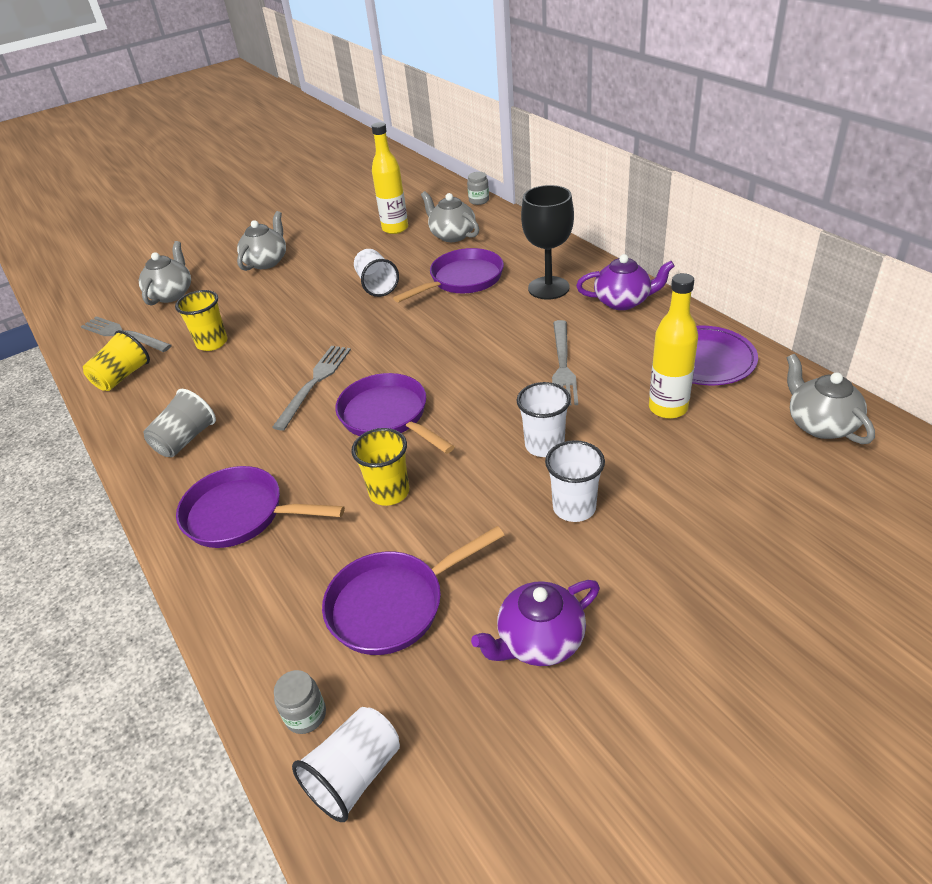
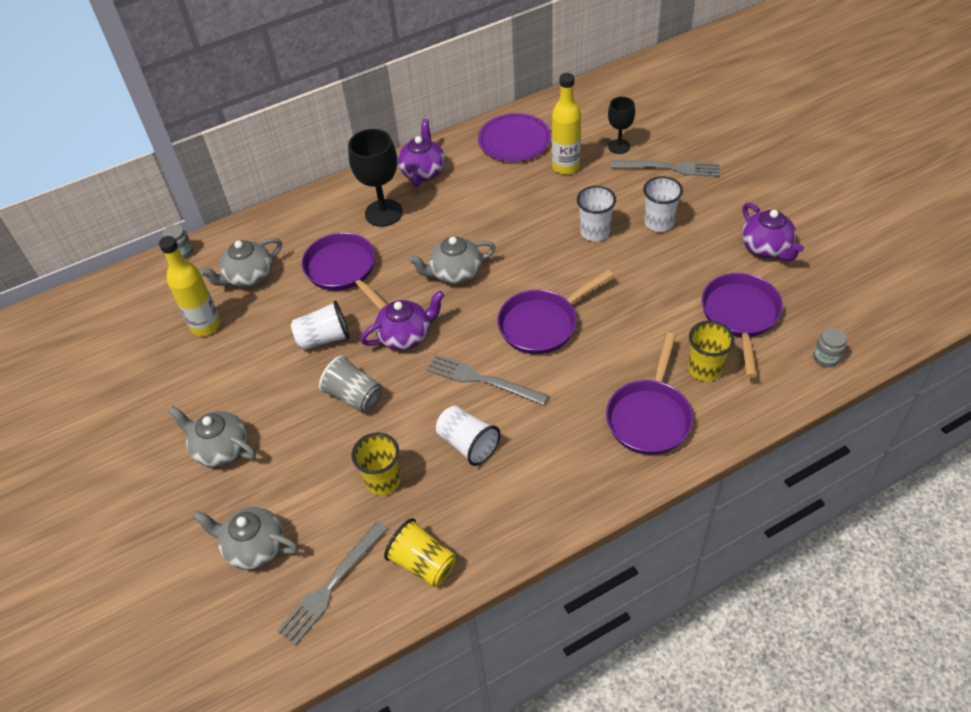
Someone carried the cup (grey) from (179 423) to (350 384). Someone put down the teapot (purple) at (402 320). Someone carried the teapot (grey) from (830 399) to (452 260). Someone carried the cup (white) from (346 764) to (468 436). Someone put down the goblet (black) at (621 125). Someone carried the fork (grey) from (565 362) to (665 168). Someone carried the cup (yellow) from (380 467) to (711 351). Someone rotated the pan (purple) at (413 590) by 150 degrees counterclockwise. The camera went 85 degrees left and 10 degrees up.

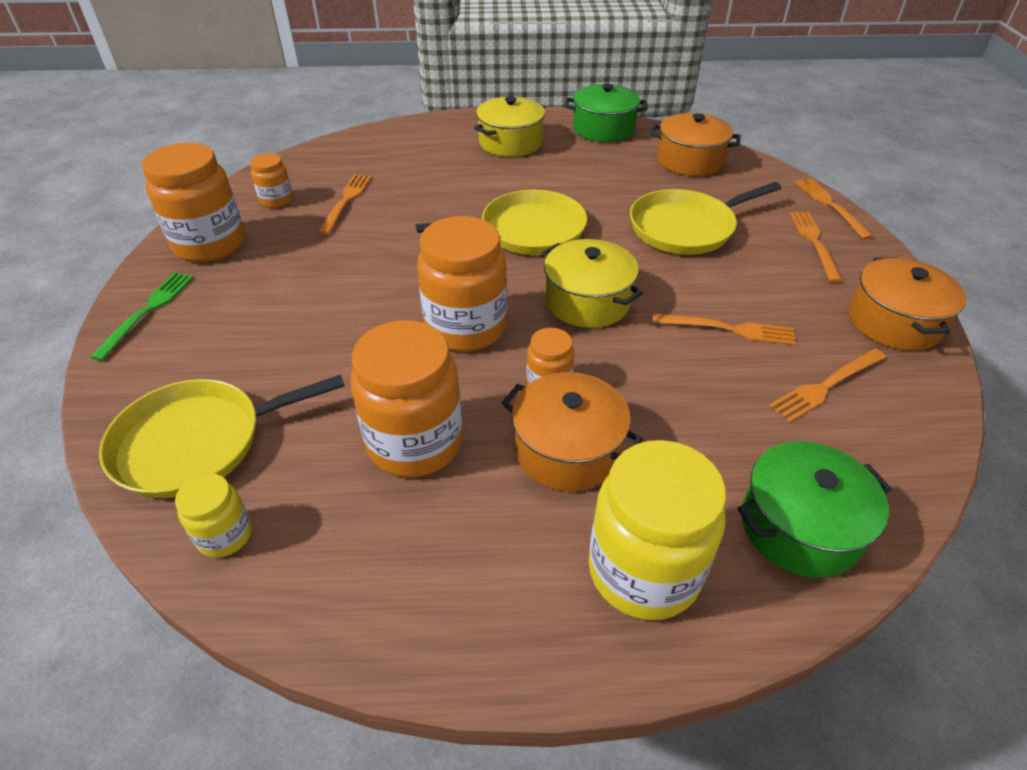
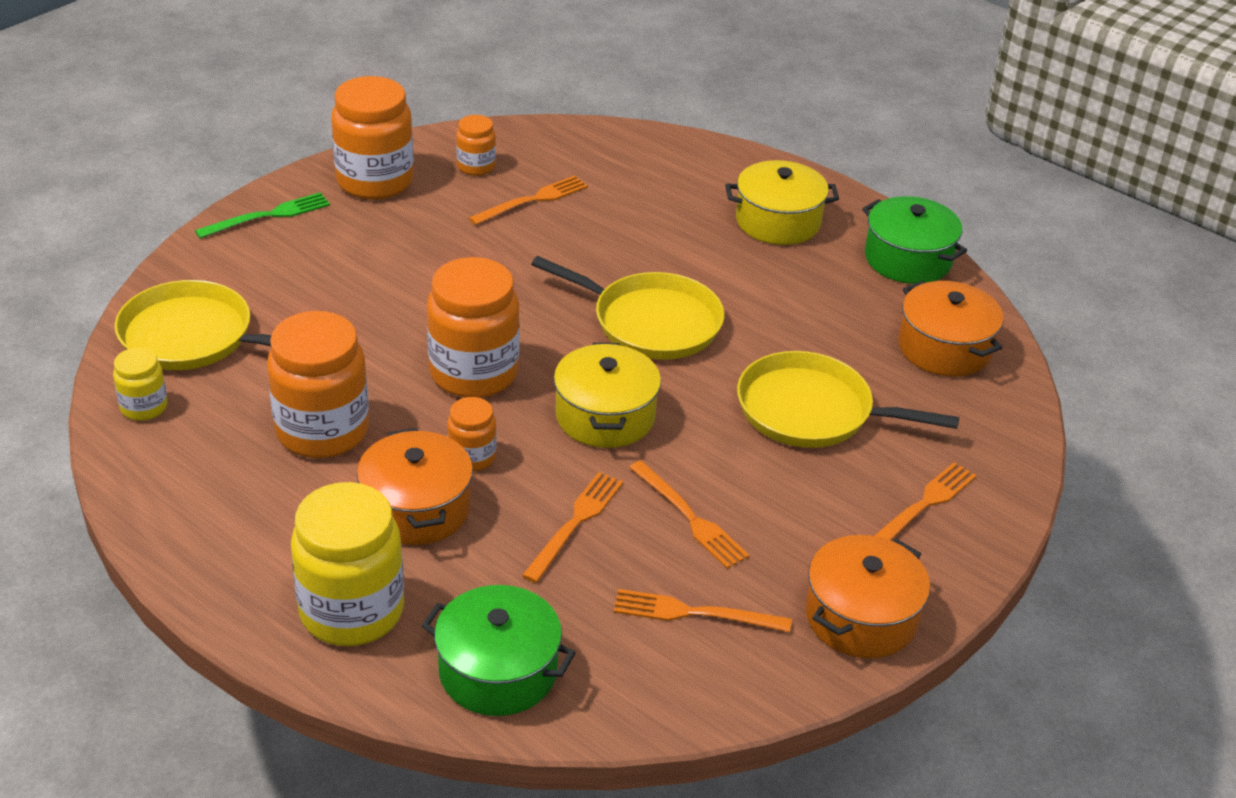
Someone carried the fork (orange) from (834 209) to (572 527). The camera went 40 degrees right and 5 degrees down.

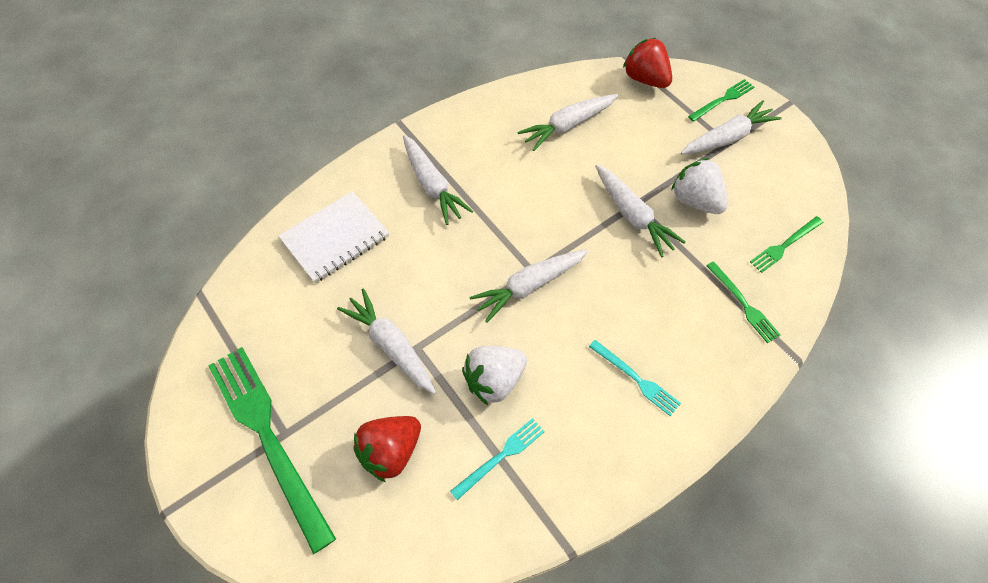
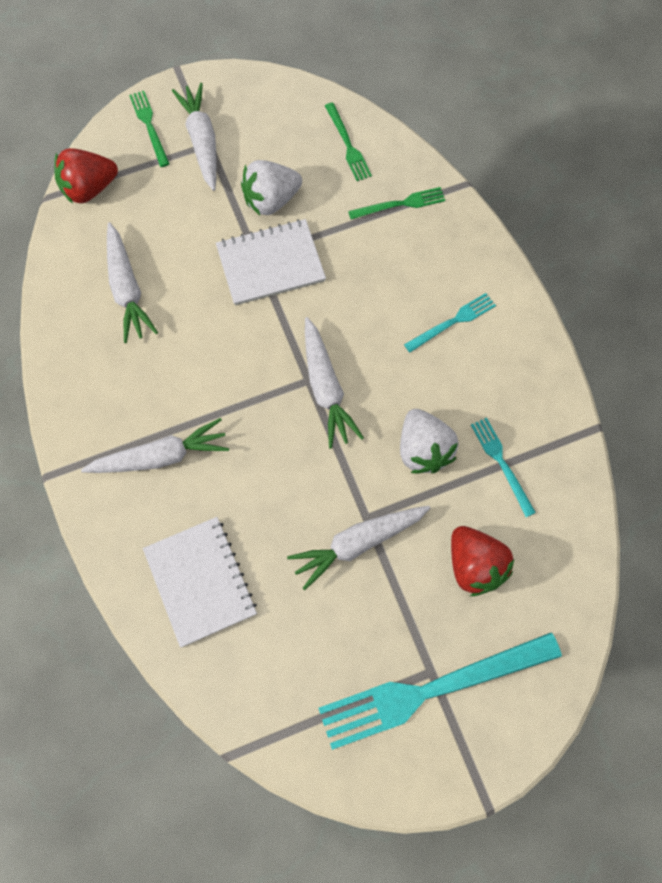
Someone swapped the carrot (white) at (640 211) for the notebook (white) at (271 262). Someone repainted the fork (green) at (272 450), which became the fork (turquoise) at (440 691). The camera went 75 degrees left and 10 degrees up.

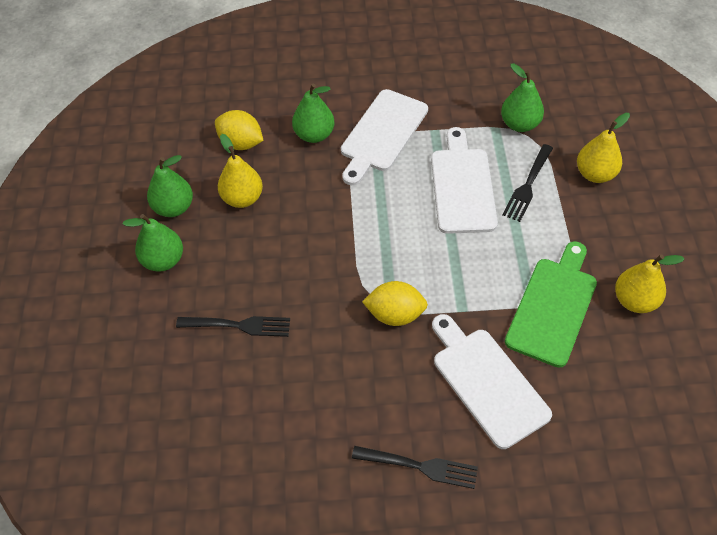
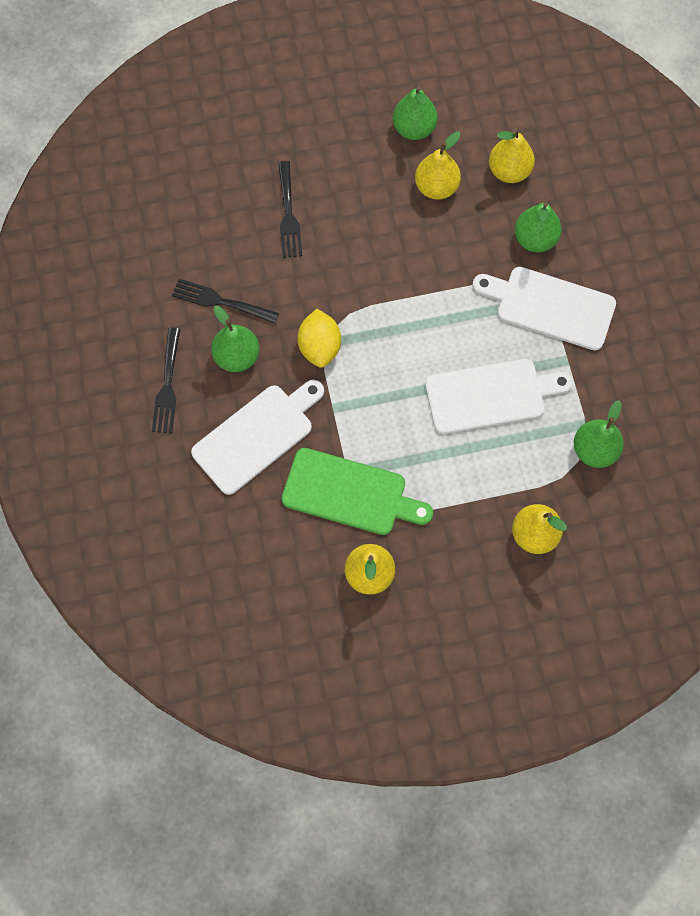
Someone carried the fork (black) from (527 183) to (225 301). Someone carried the pear (green) from (153 243) to (235 339). Someone swapped the lemon (yellow) at (239 130) for the pear (yellow) at (512 155). The camera went 80 degrees right and 15 degrees up.

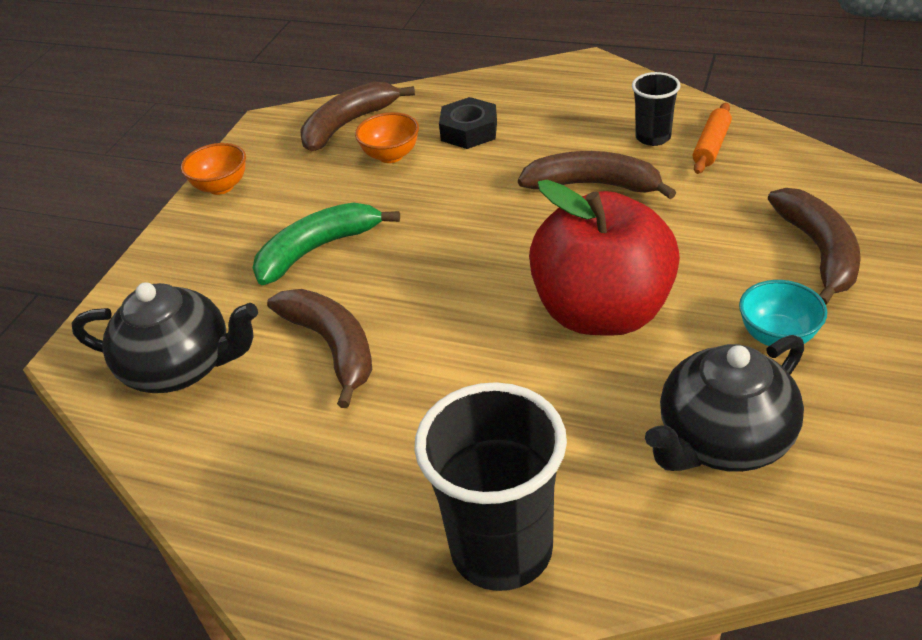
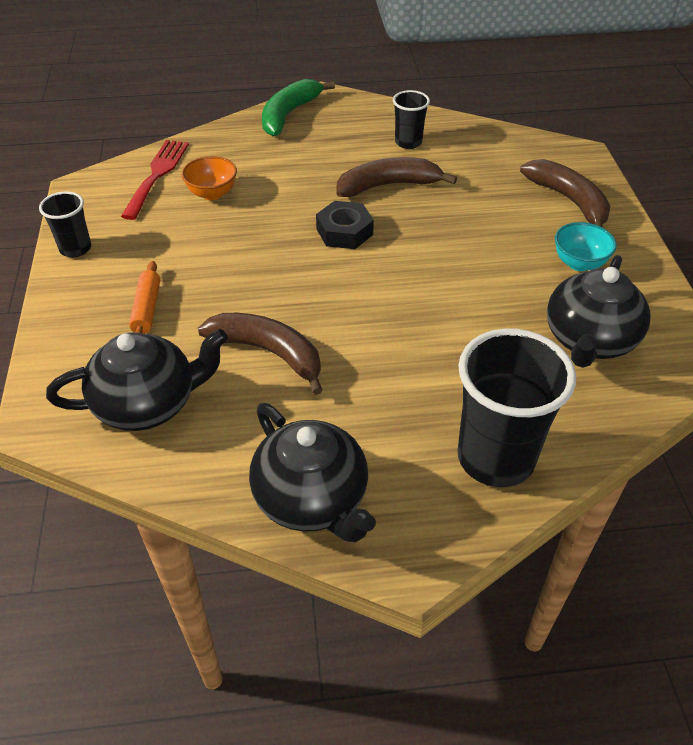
Someone swapped the bowl (orange) at (213 169) for the cup (black) at (65 224). Someone swapped the banana (brown) at (357 117) for the fork (red) at (155 180). Someone carried the rolling pin (orange) from (712 138) to (144 297). Someone put down the teapot (black) at (312 473). Someone carried the banana (green) from (326 243) to (298 107). Someone carried the nut (black) from (468 123) to (345 225). Someone took away the apple (red) at (604 258). The camera went 30 degrees left and 5 degrees up.

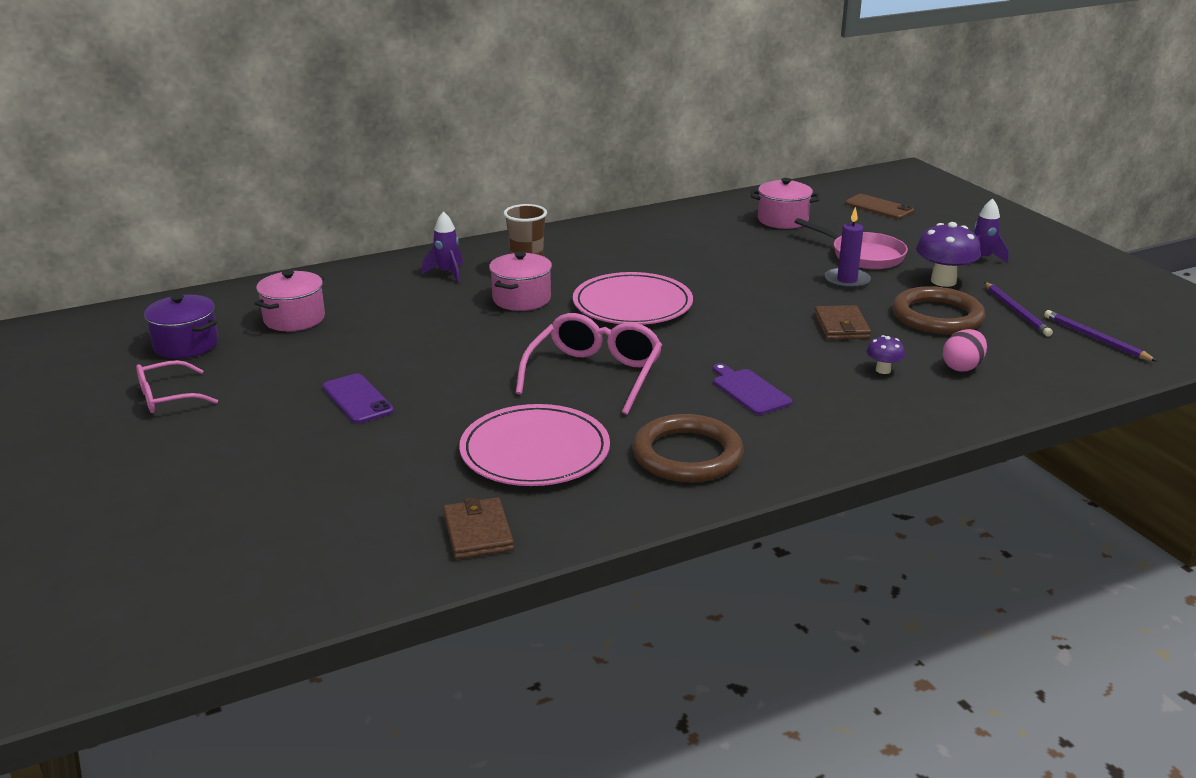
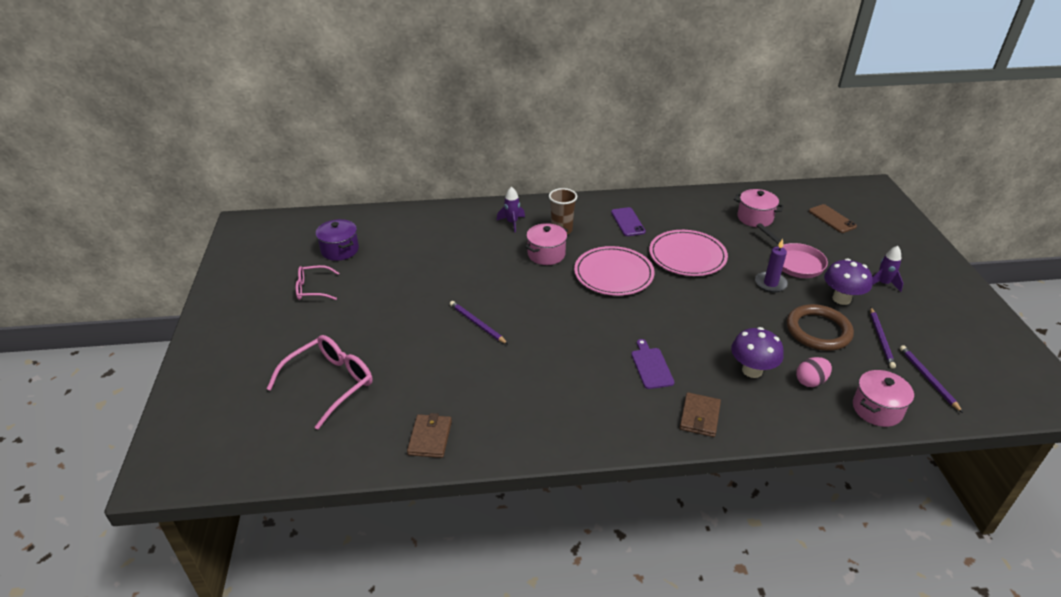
Someone carried the glasses (pink) from (589 364) to (320 382). Someone put down the pencil (purple) at (479 322). Someone carried the phone (purple) from (358 399) to (628 221). Someone carried the plate (pink) from (534 445) to (688 253). Someone carried the wallet (brown) from (842 322) to (700 414). Someone scaled the mushroom (purple) at (885 354) by 1.91. Someone carried the pot (pink) from (290 300) to (883 398). Someone took away the ring (brown) at (688 448). The camera went 20 degrees right and 10 degrees up.

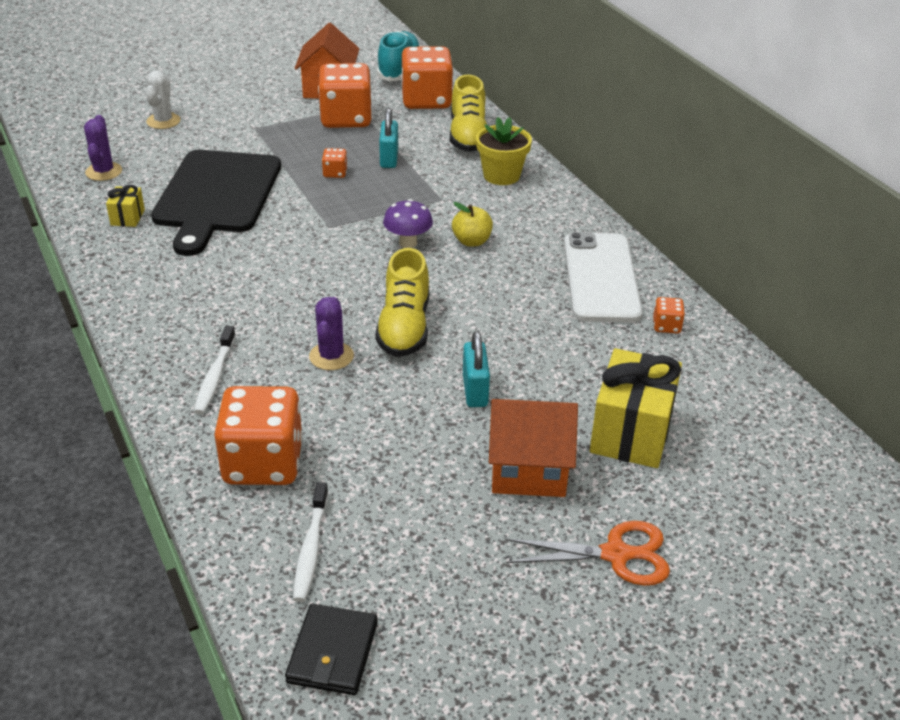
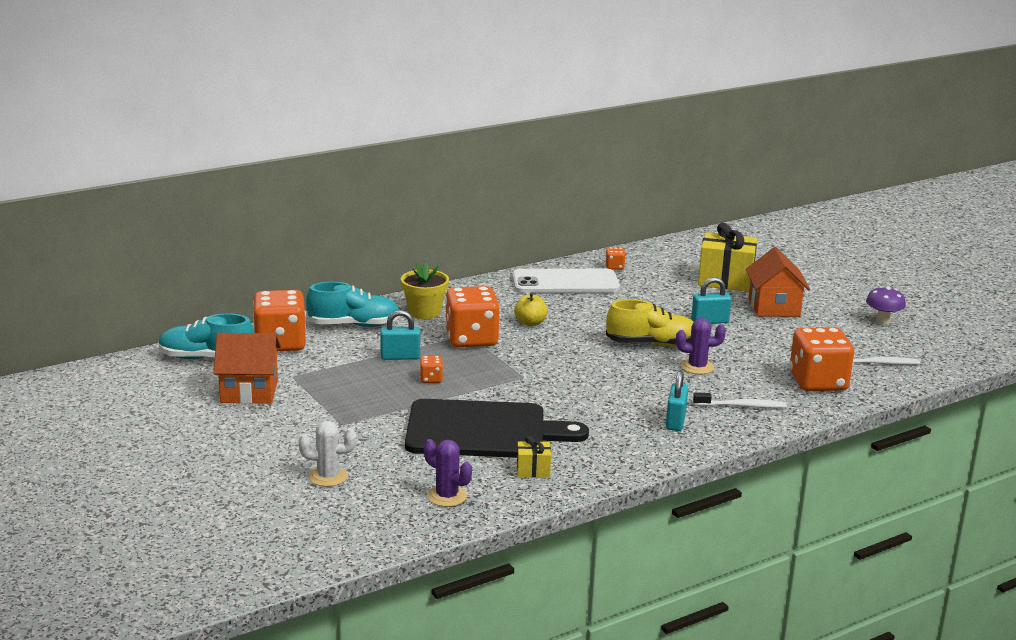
Someone repainted the shoe (yellow) at (468 113), which became the shoe (turquoise) at (353 304). Someone rotated the cactus (purple) at (103 148) by 45 degrees clockwise. Someone carried the dice (orange) from (345 95) to (472 316). Someone put down the padlock (turquoise) at (677 401). Someone carried the mushroom (purple) from (408 223) to (886 305). Someone took away the wallet (black) at (331 649). Someone took away the scissors (orange) at (587 553). The camera went 95 degrees left and 15 degrees down.

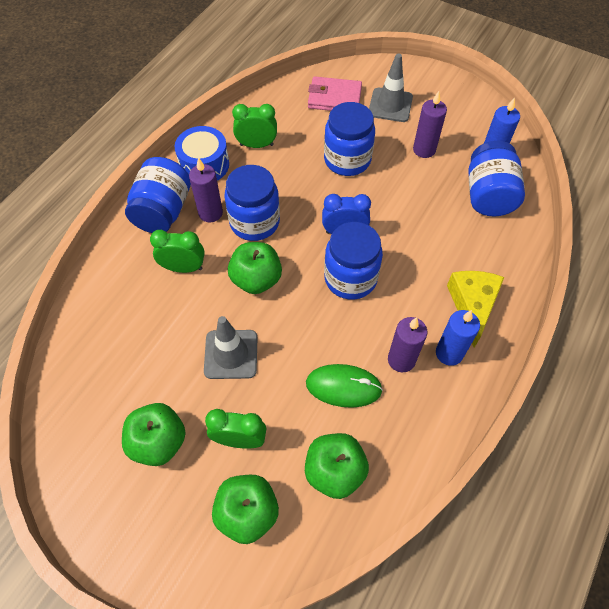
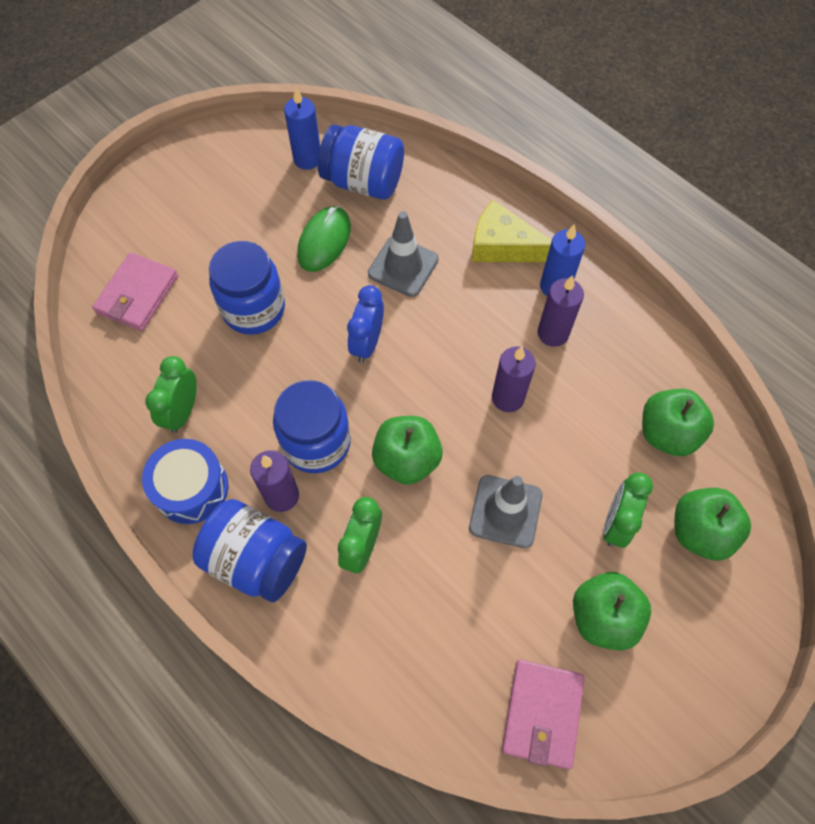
Someone carried the mouse (green) from (344 386) to (324 239). Someone carried the traffic cone (grey) from (391 88) to (403 254). Someone carried the candle (purple) from (430 124) to (514 379). Someone put down the wallet (pink) at (543 714). Someone took away the jar (blue) at (353 260). The camera went 75 degrees left and 5 degrees up.

